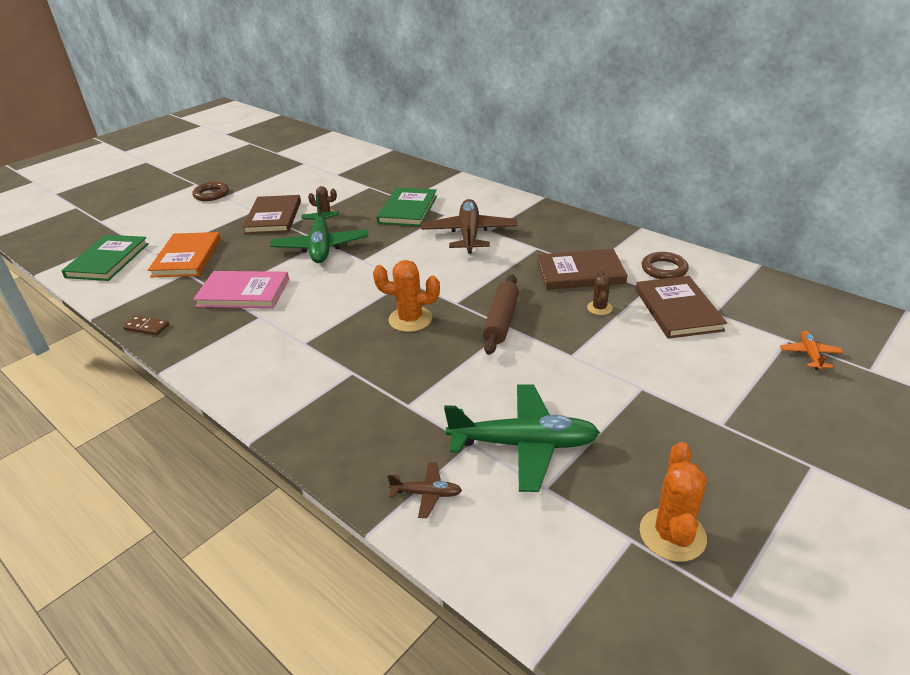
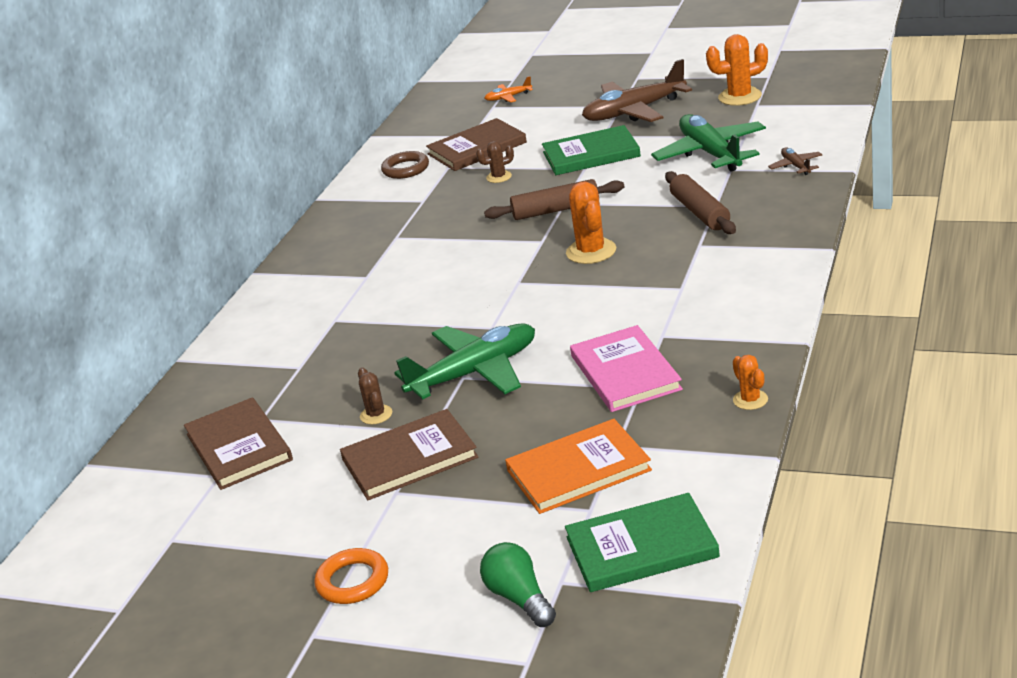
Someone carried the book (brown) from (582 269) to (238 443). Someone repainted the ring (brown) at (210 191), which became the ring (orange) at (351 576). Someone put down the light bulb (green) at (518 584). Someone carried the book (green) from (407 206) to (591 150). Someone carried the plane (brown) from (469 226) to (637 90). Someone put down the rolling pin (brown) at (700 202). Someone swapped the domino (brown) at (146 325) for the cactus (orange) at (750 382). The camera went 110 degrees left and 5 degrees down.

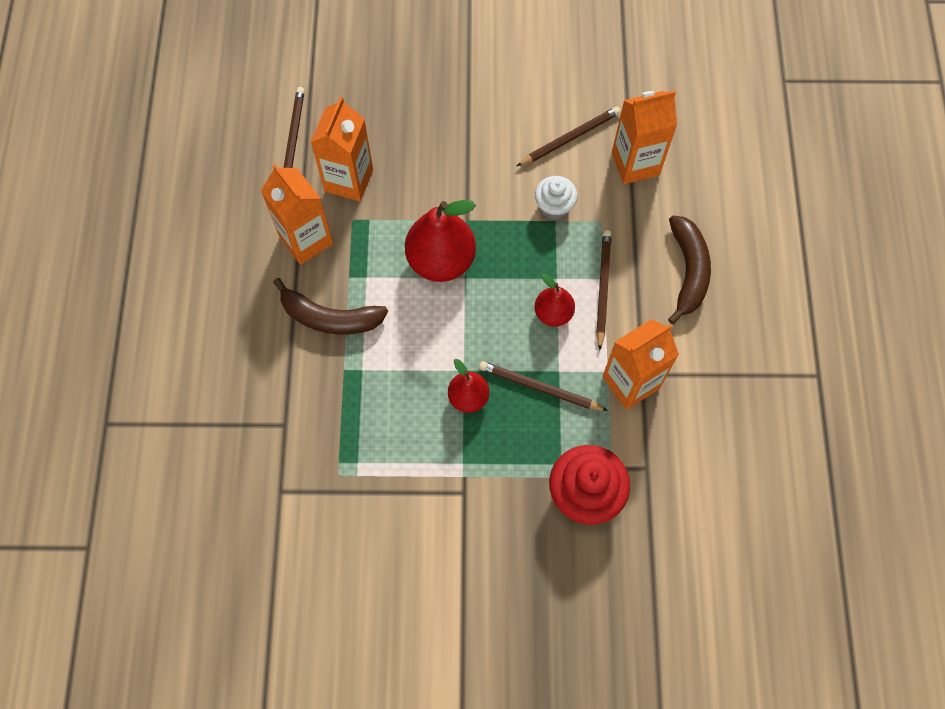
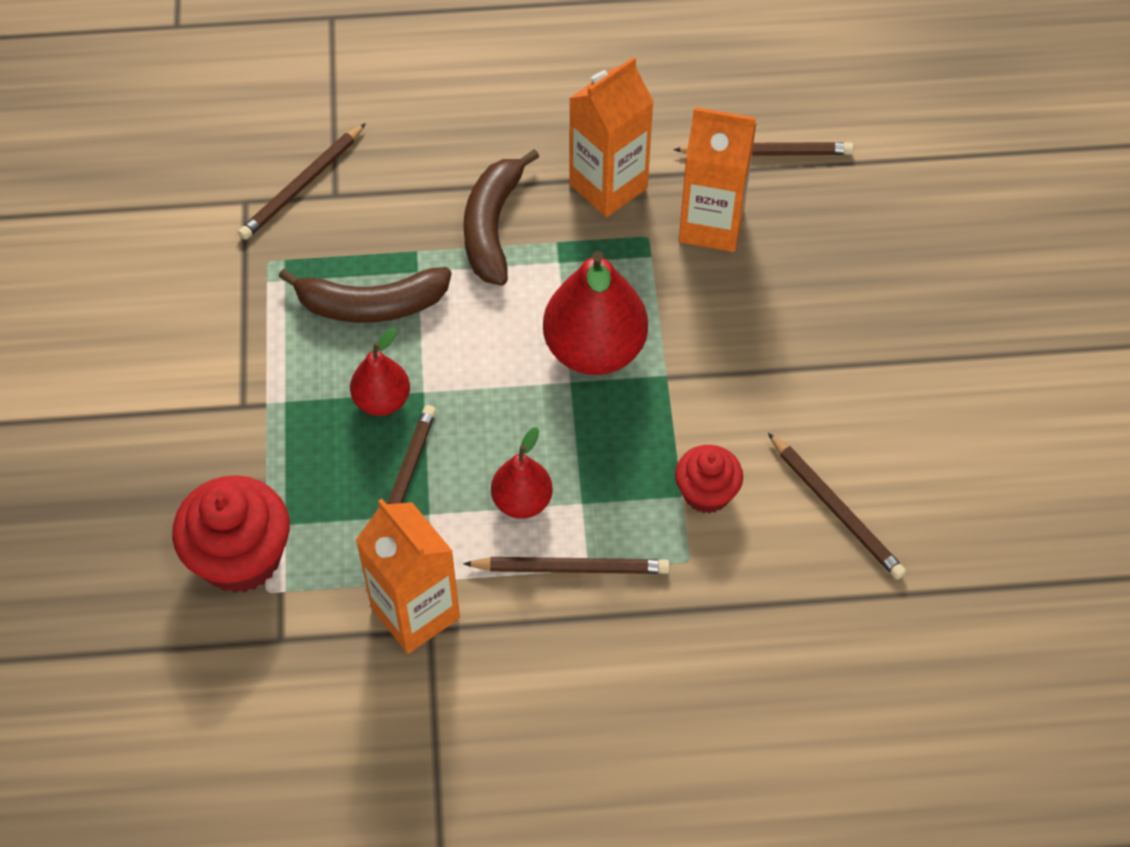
Someone put down the pencil (brown) at (302 181). Someone carried the banana (brown) from (689 269) to (365 295). Someone repainted the cupcake (white) at (556 198), which became the cupcake (red) at (709 479). Someone took away the carton (orange) at (644 137). The camera went 85 degrees right and 10 degrees down.

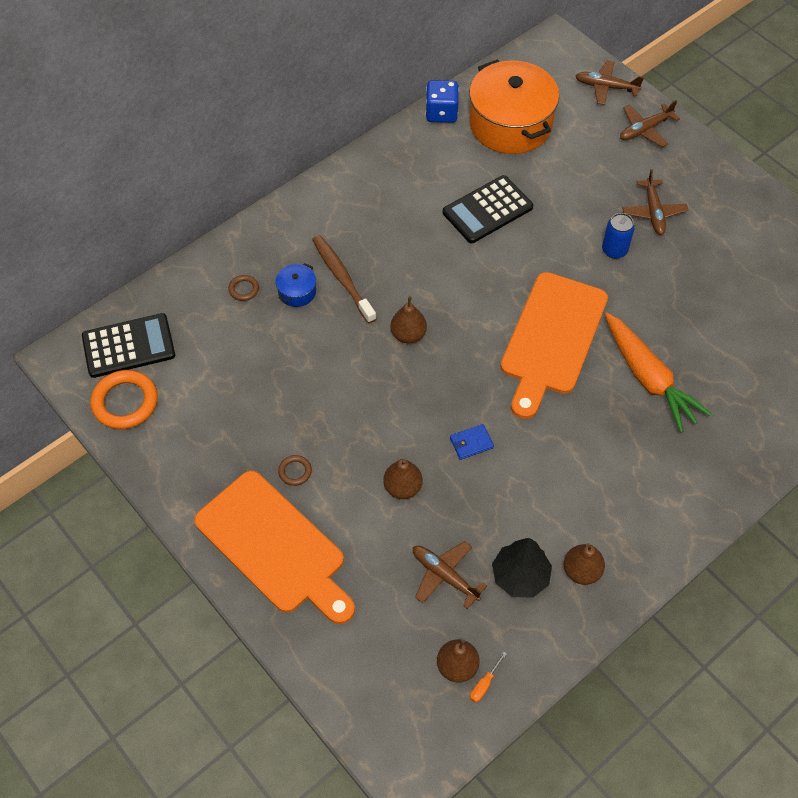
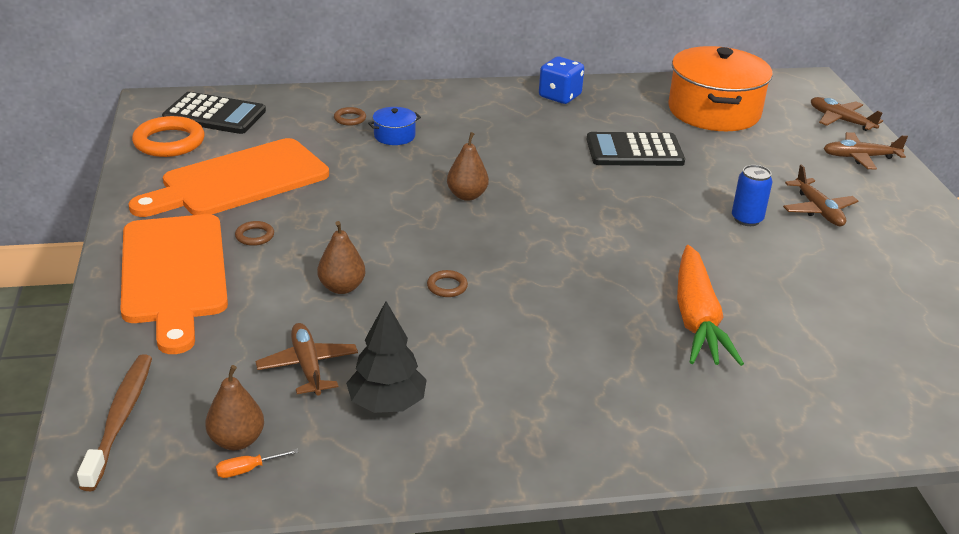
Someone carried the toothbrush (brown) from (344 279) to (114 422). Someone carried the cutting board (orange) from (554 345) to (229 177). Someone swapped the wallet (blue) at (472 442) for the ring (brown) at (447 283). Someone carried the dice (blue) from (442 101) to (561 80). Someone rotated the plane (brown) at (655 202) by 45 degrees counterclockwise. Someone took away the pear (brown) at (584 564). The camera went 30 degrees right and 25 degrees down.

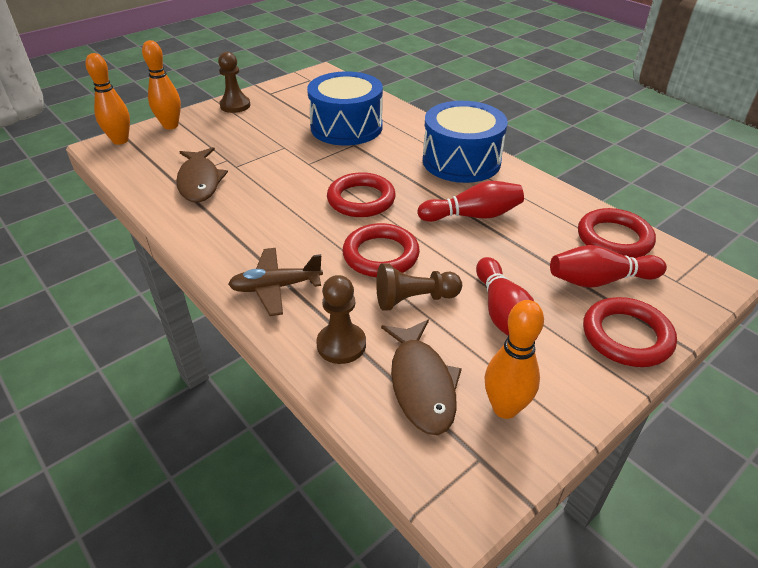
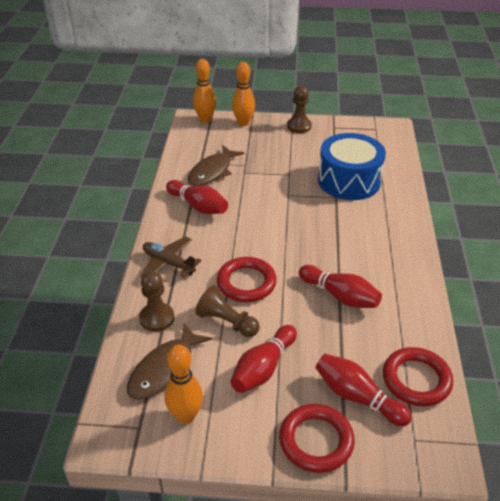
Someone put down the bowling pin (red) at (197 197). Someone took away the ring (red) at (361 194). Someone took away the drum (blue) at (465 142). The camera went 45 degrees right and 0 degrees up.

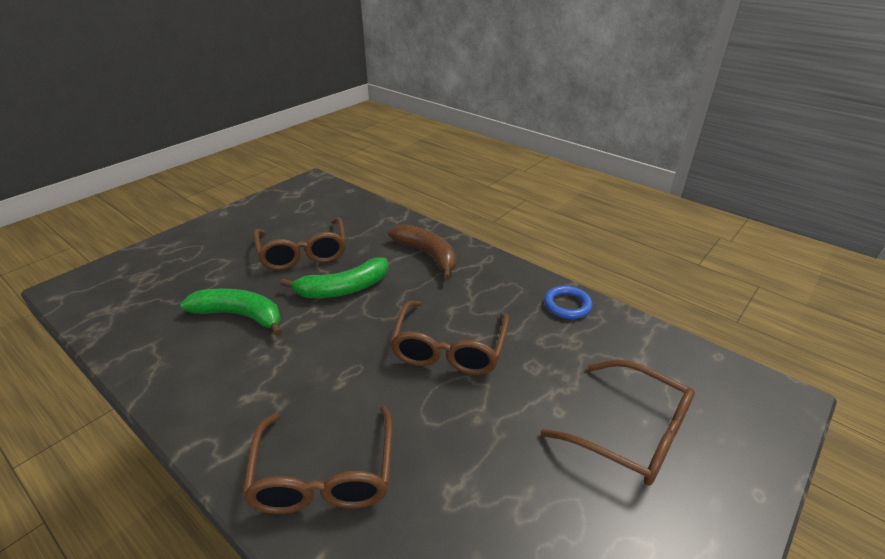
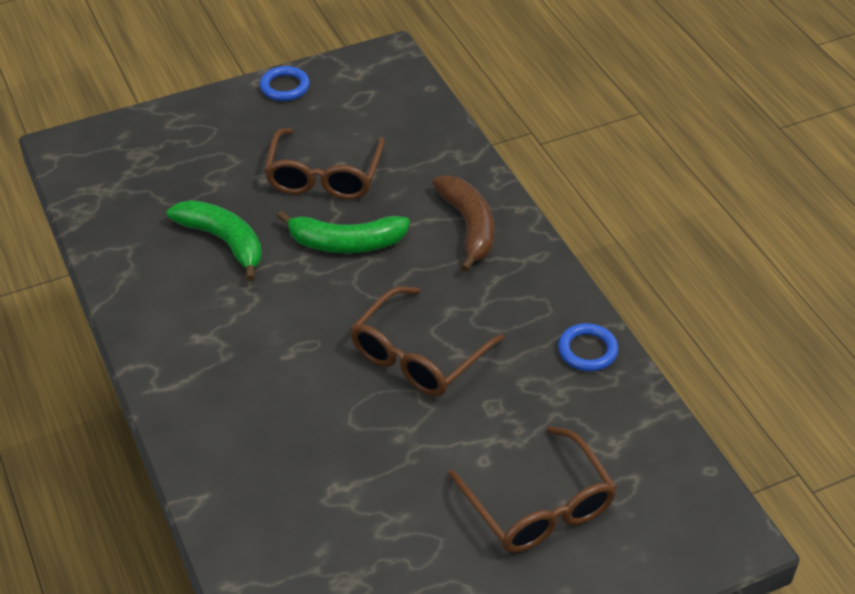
Someone put down the ring (blue) at (285 83). Someone took away the glasses (brown) at (317 460). The camera went 25 degrees right and 10 degrees up.

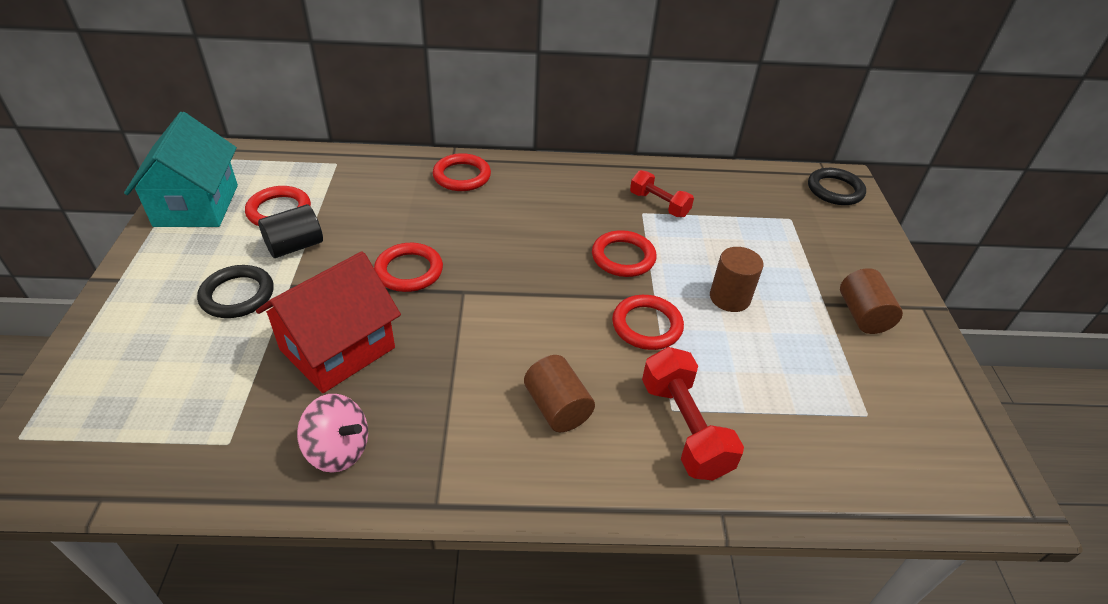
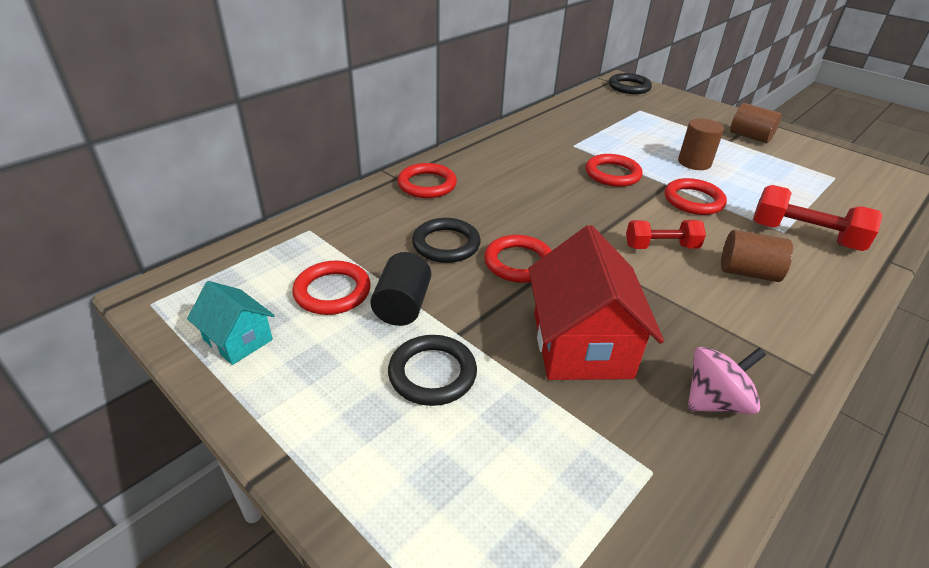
Someone scaled the house (turquoise) at (181 169) by 0.54. Someone put down the ring (black) at (446 240). Someone carried the dumbbell (red) from (662 193) to (666 234). The camera went 45 degrees left and 5 degrees down.

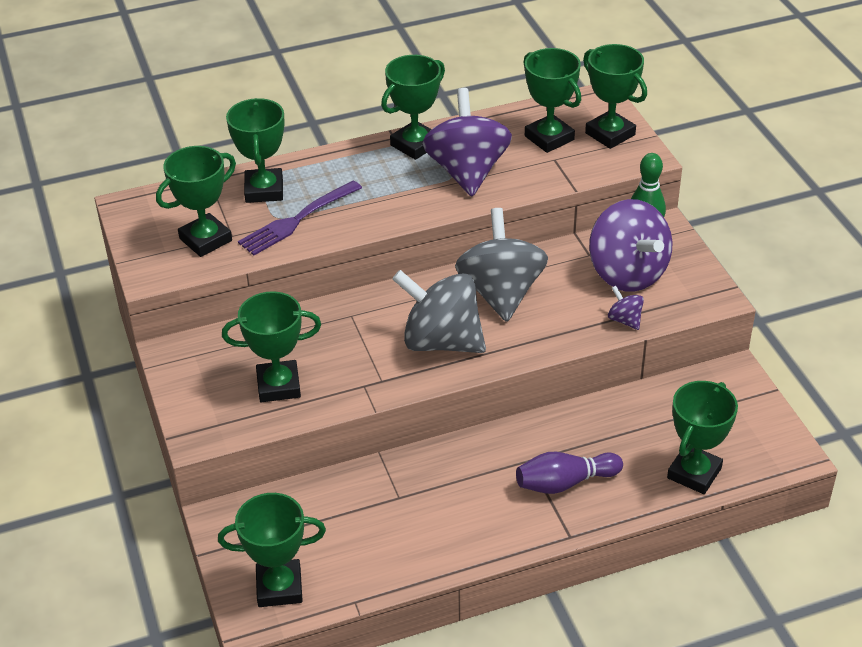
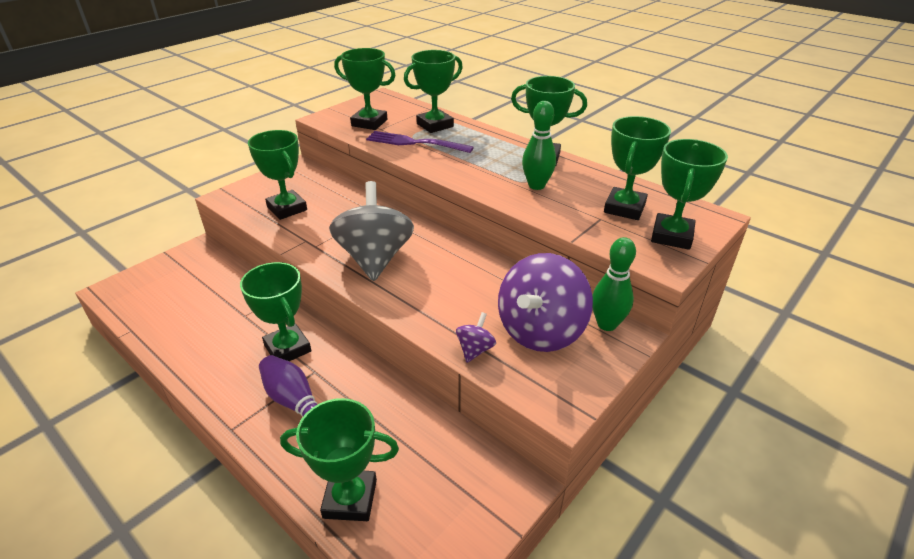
Someone carried the trophy (green) from (272 550) to (275 311). Someone swapped the spinning top (purple) at (467 142) for the bowling pin (green) at (539 145). Someone took away the spinning top (grey) at (501 265). The camera went 60 degrees right and 5 degrees down.

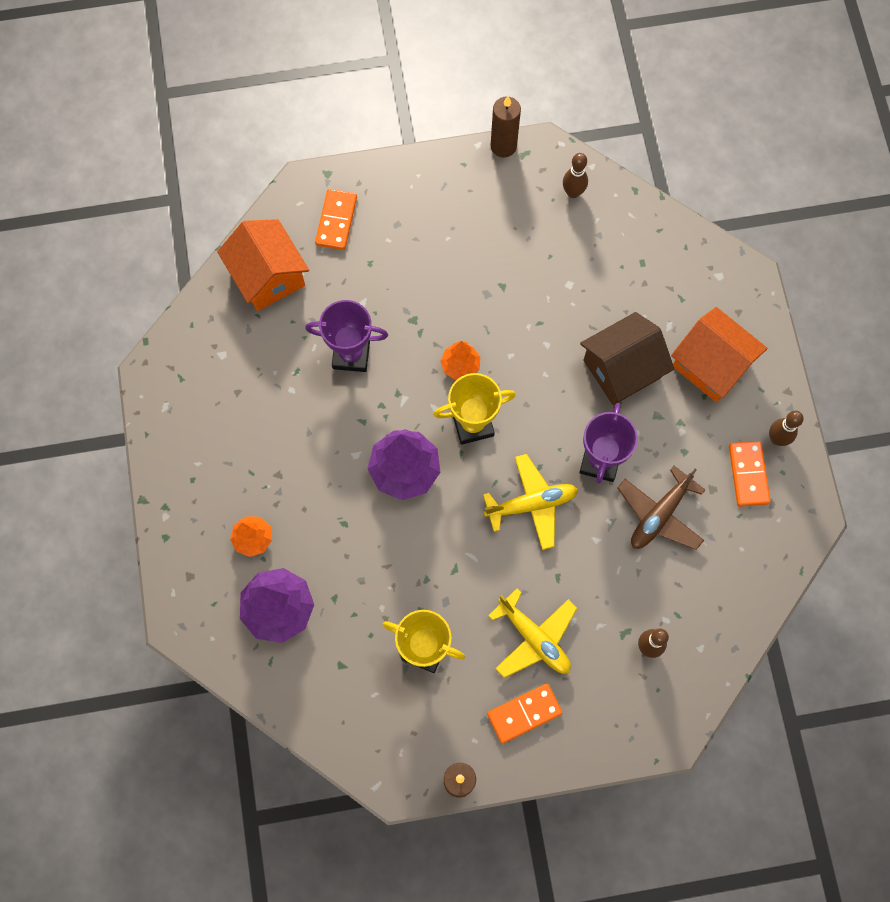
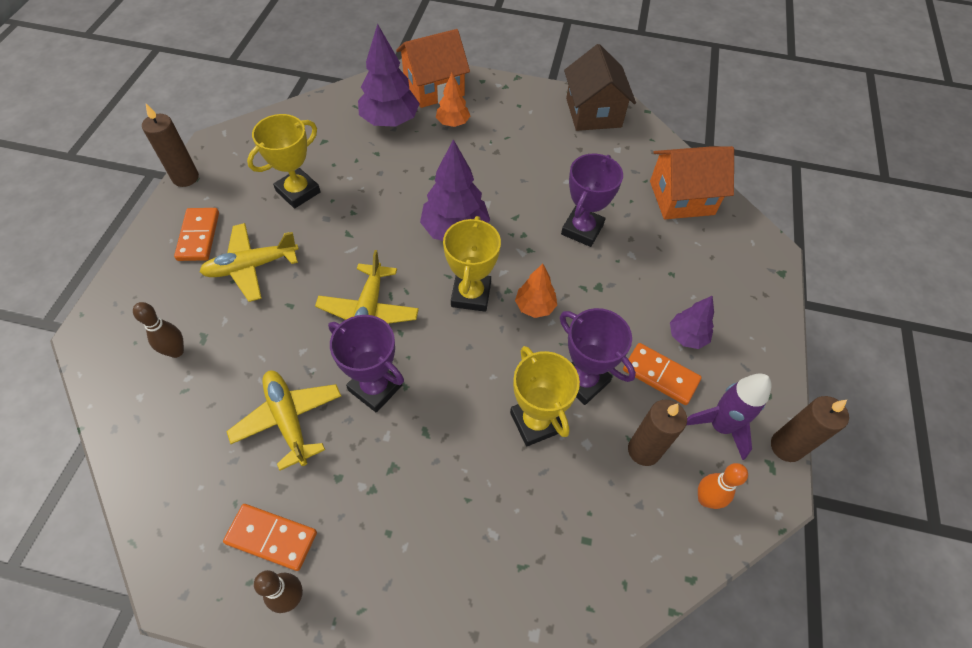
Someone repainted the plane (brown) at (662 508), which became the plane (yellow) at (283 420). Someone carried the house (orange) from (719 354) to (433 68). Someone put down the trophy (yellow) at (545 396). Someone put down the trophy (purple) at (598 356). Someone carried the house (brown) from (627 358) to (600 87). Someone carried the domino (orange) from (336 219) to (662 374). Someone put down the candle (brown) at (657 433). Someone put down the tree (purple) at (692 322). Someone put down the rocket (purple) at (729 417). Someone repainted the bowling pin (brown) at (575 175), which became the bowling pin (orange) at (723 486). The camera went 110 degrees right and 15 degrees down.

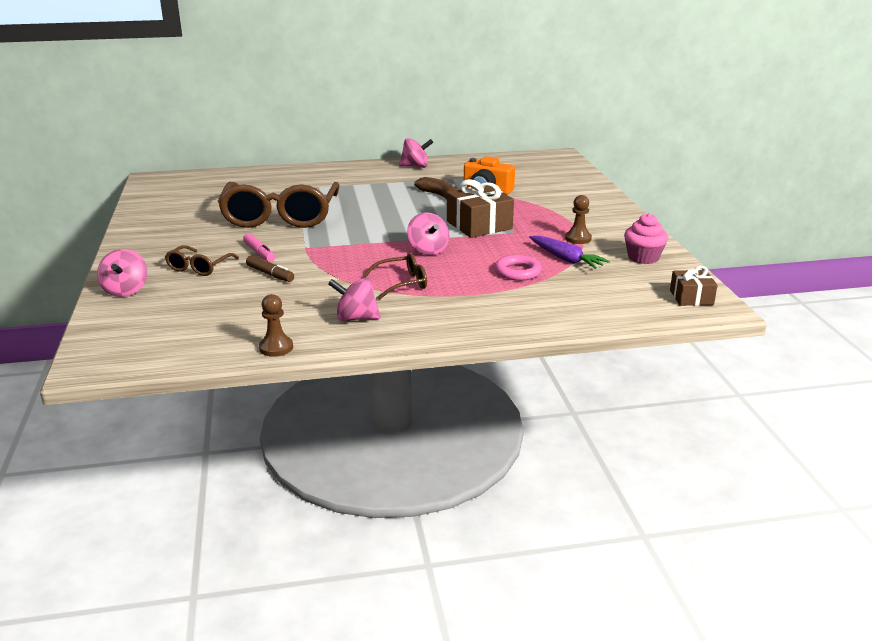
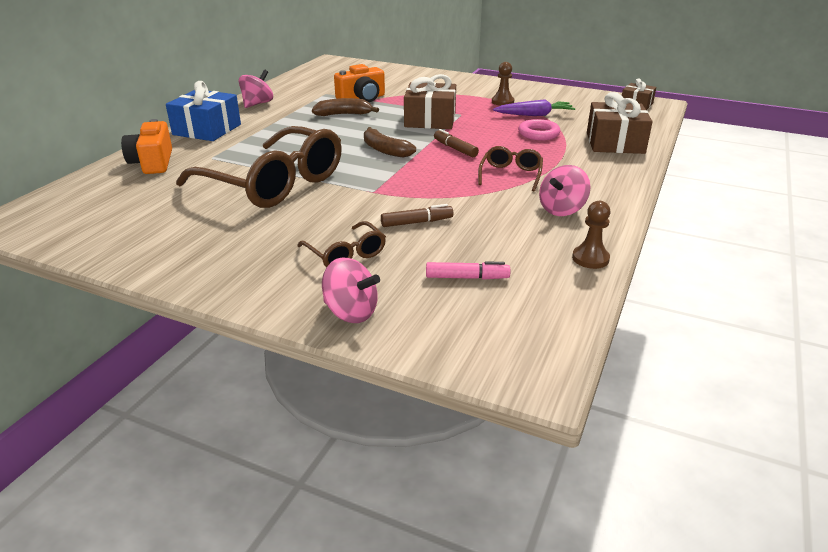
Someone put down the camera (orange) at (146 146). Someone put down the gift (blue) at (203 111). Someone put down the banana (brown) at (390 142). Someone carried the marker (pink) from (259 247) to (468 270). Someone swapped the spinning top (pink) at (428 233) for the marker (brown) at (456 143). Someone put down the gift (brown) at (620 123). Someone took away the cupcake (pink) at (646 238). The camera went 55 degrees left and 5 degrees up.

